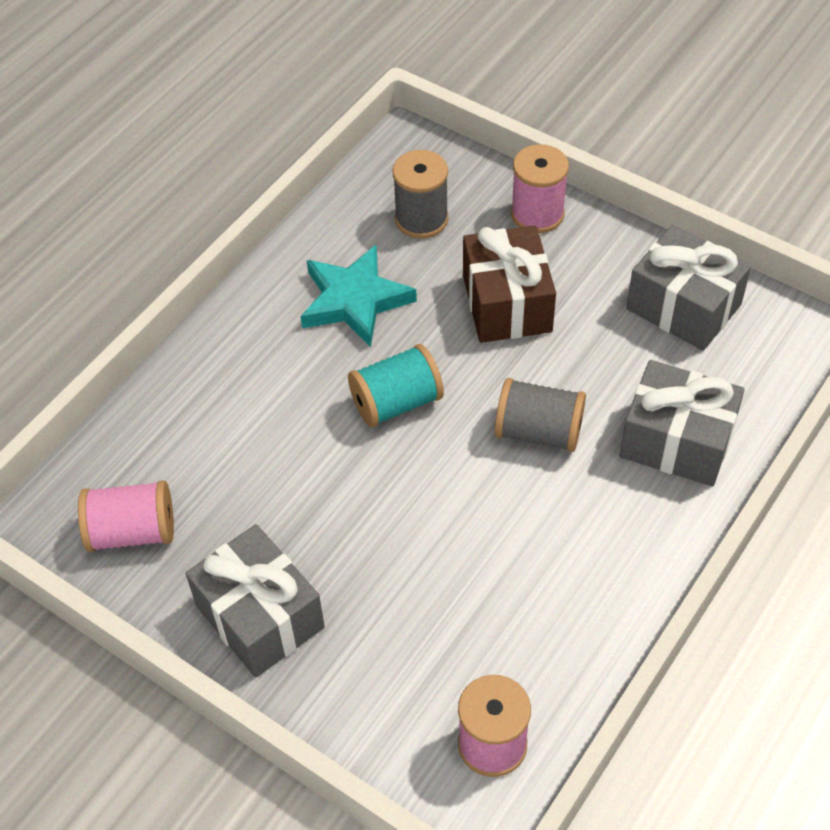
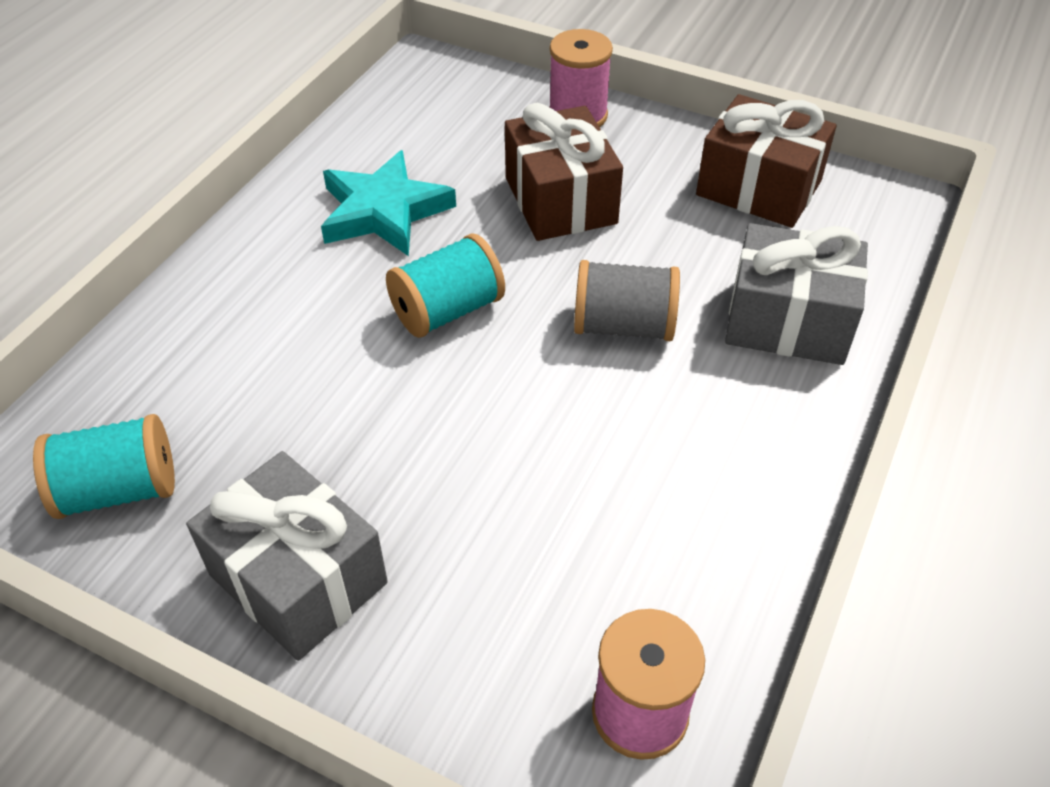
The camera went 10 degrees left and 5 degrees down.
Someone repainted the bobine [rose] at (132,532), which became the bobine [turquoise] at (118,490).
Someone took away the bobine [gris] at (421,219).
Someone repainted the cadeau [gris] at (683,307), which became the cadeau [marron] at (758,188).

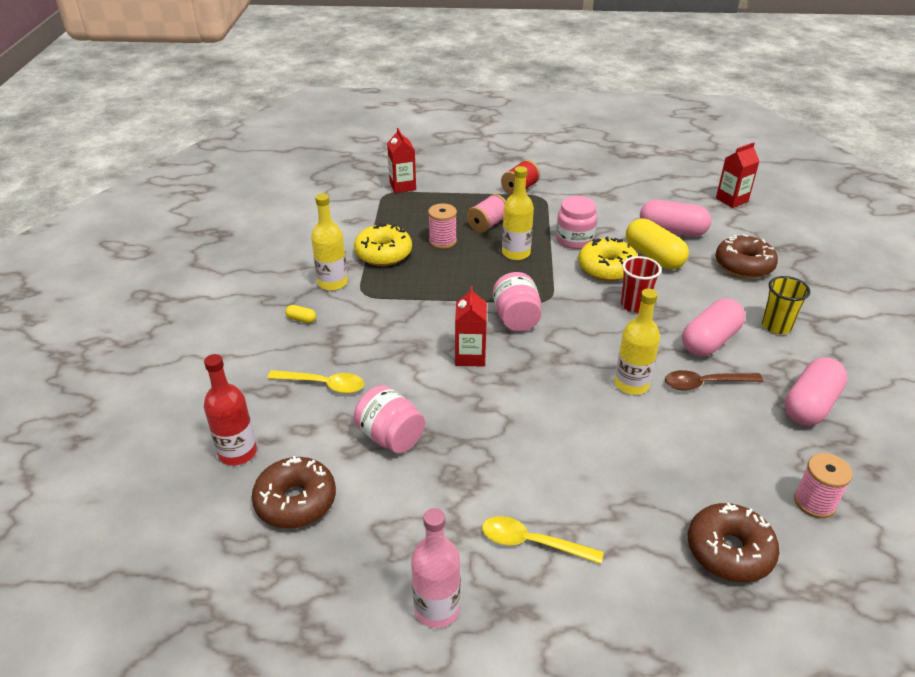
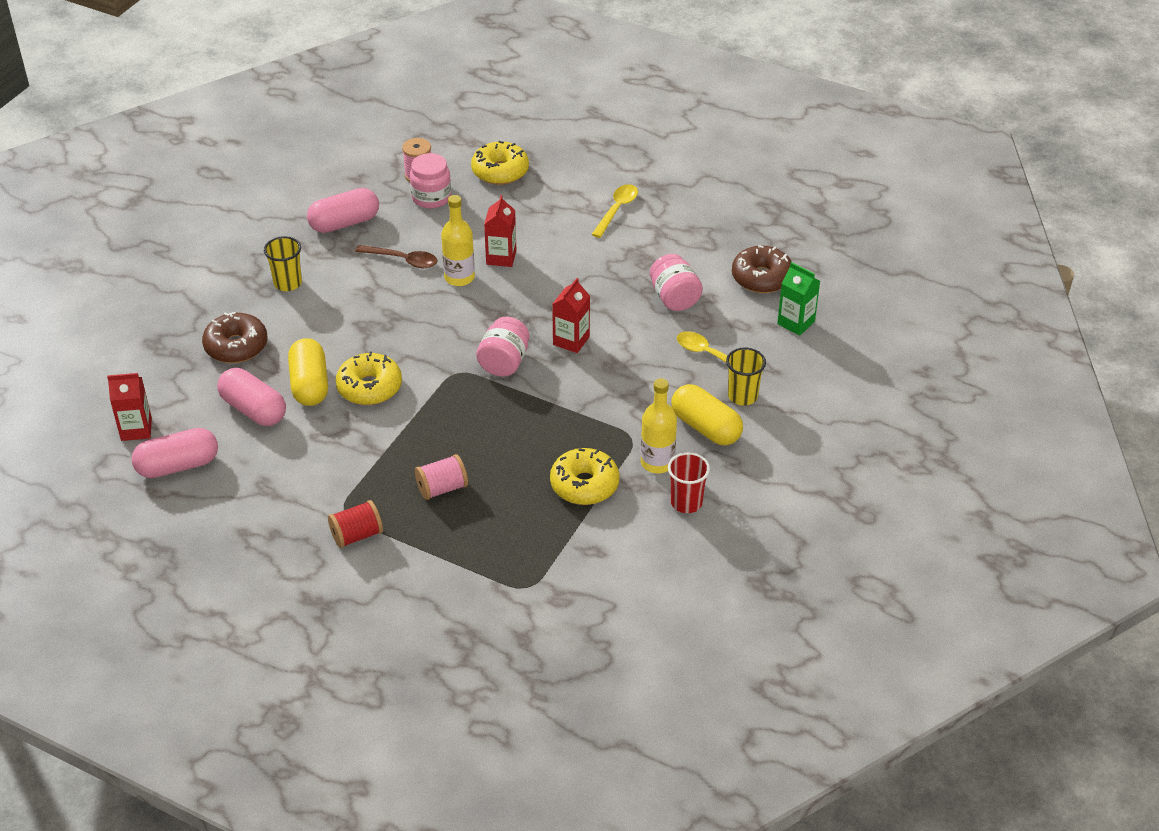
The camera went 155 degrees left and 5 degrees up.
Someone swapped the bouteille [rouge] at (237,452) for the brique de lait [vert] at (796,323).
Someone scaled the gélule [jaune] at (301,319) by 2.45.
Someone carried the brique de lait [rouge] from (402,186) to (501,257).
Someone took away the bouteille [rose] at (437,608).
Someone took away the bobine [rose] at (442,241).
Someone rotated the cuillère [jaune] at (532,543) by 105 degrees counterclockwise.
Someone took away the bouteille [jaune] at (516,253).
Someone carried the bocal [rose] from (574,240) to (431,197).
Someone carried the gobelet [rouge] from (634,305) to (686,502).
Someone carried the gélule [rose] from (709,341) to (178,466).
Someone repainted the beignet [marron] at (729,551), which became the beignet [jaune] at (500,171).
Someone put down the gobelet [jaune] at (742,396).

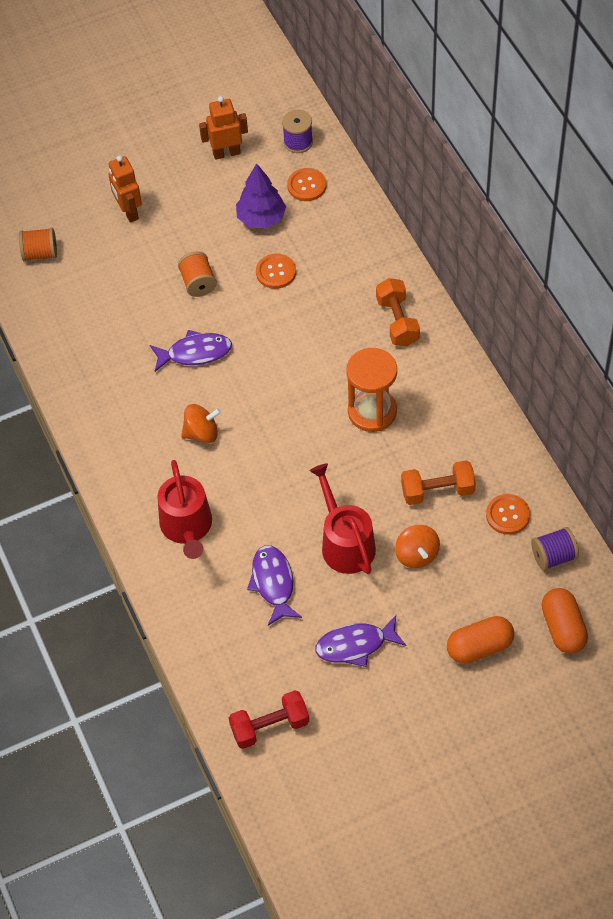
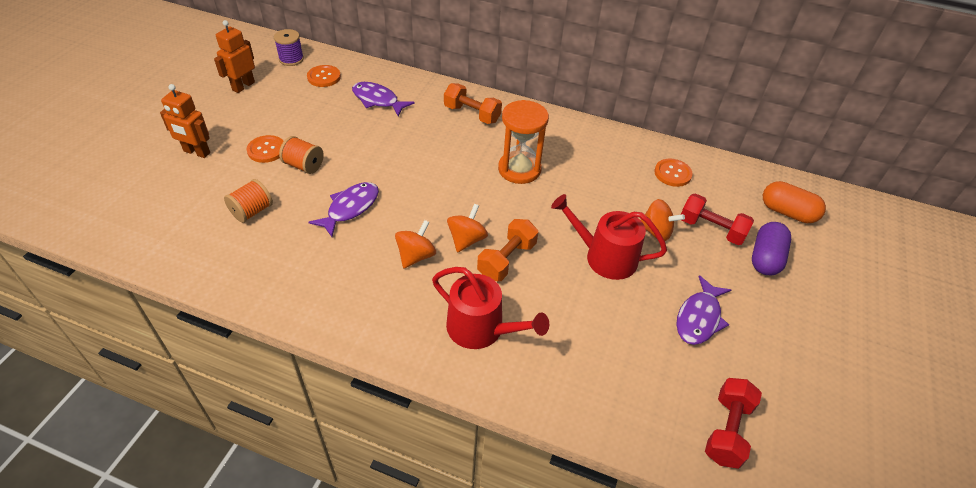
The camera went 50 degrees left and 10 degrees down.
Someone carried the bobine [orange] from (40,253) to (252,211).
Someone took away the arbre [violet] at (261,218).
Someone carried the poisson [violet] from (273,583) to (377,100).
Someone carried the bouton [orange] from (276,272) to (266,150).
Someone carried the haltère [orange] from (437,491) to (506,260).
Someone repainted the gélule [orange] at (479,647), which became the gélule [violet] at (765,258).
Someone took away the bobine [violet] at (553,556).
Someone put down the toupie [orange] at (466,240).
Someone put down the haltère [rouge] at (711,229).

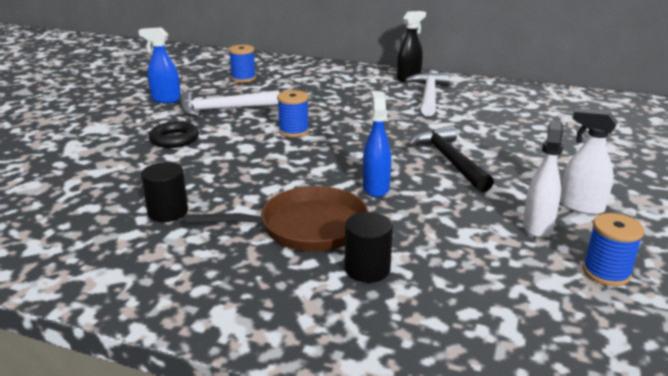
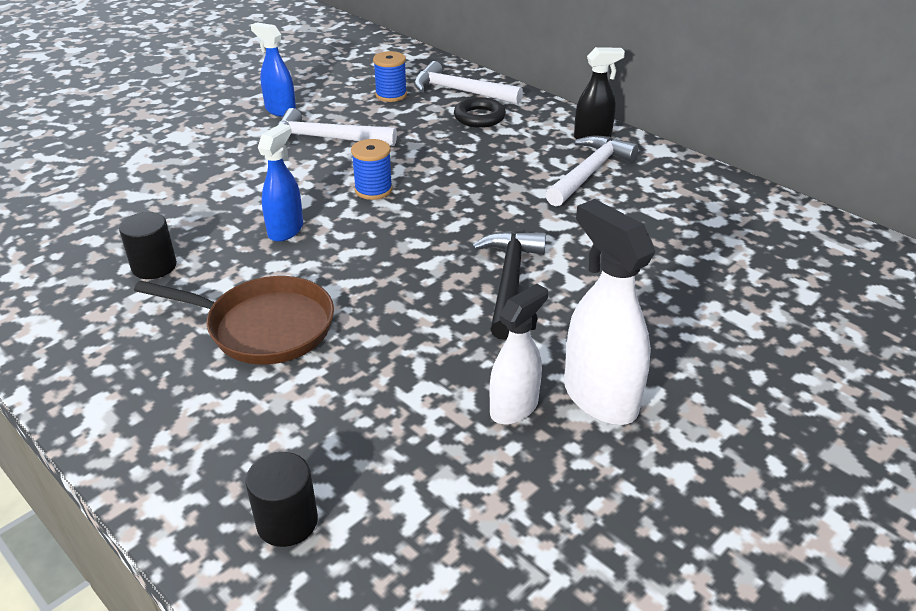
The camera went 25 degrees right and 10 degrees up.
Someone carried the anneau [noir] from (174,139) to (479,117).
Someone carried the cylindre [noir] from (367,269) to (287,522).
Someone carried the vaporisateur [bleu] from (375,188) to (286,230).
Someone scaled the vaporisateur [blanc] at (581,207) by 1.54.
Someone took away the bobine [bleu] at (606,272).
Someone put down the marteau [blanc] at (460,91).

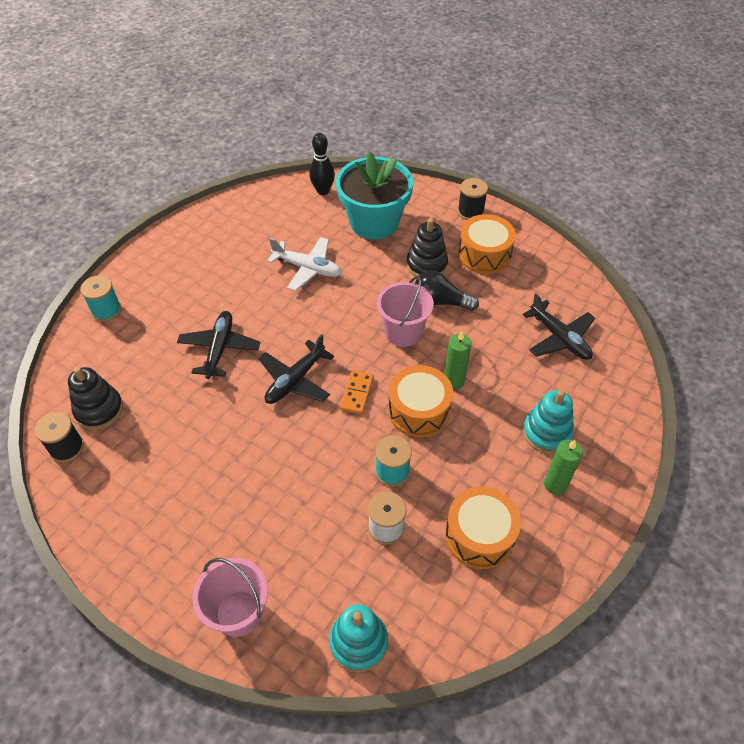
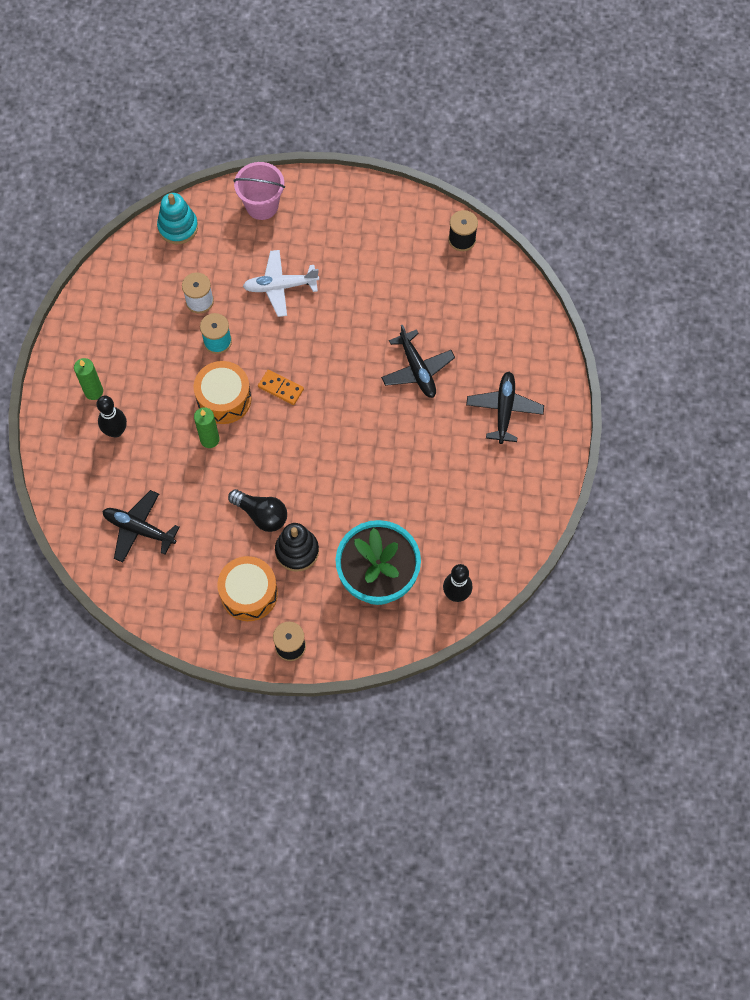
The camera went 150 degrees right and 15 degrees up.
Someone took away the jouet à empiler [noir] at (99,410).
Someone took away the bobine [turquoise] at (106,310).
Someone carried the avion [noir] from (295,380) to (504,410).
Someone carried the avion [blanc] from (307,268) to (280,286).
Someone rotated the domino [orange] at (357,393) by 45 degrees counterclockwise.
Someone took away the seau [rose] at (403,332).
Someone rotated the ampoule [noir] at (441,301) by 45 degrees clockwise.
Someone took away the tambour [orange] at (479,535).
Someone swapped the jouet à empiler [turquoise] at (546,432) for the quille [noir] at (116,431).

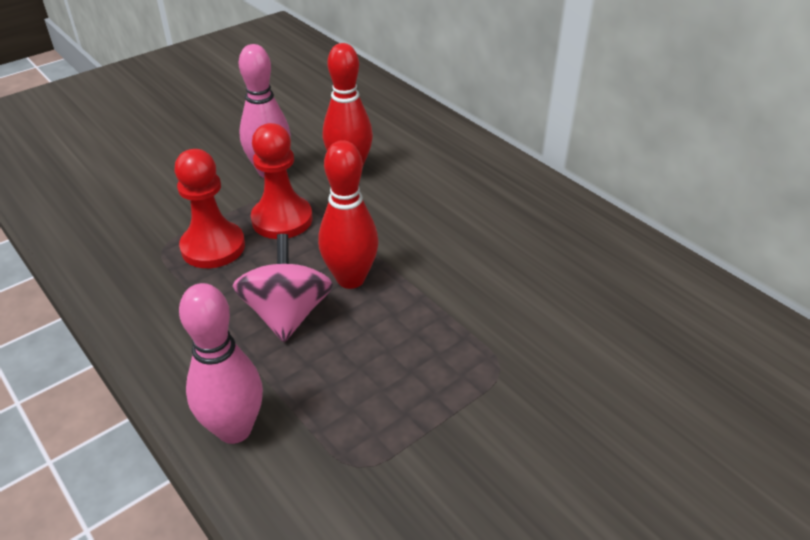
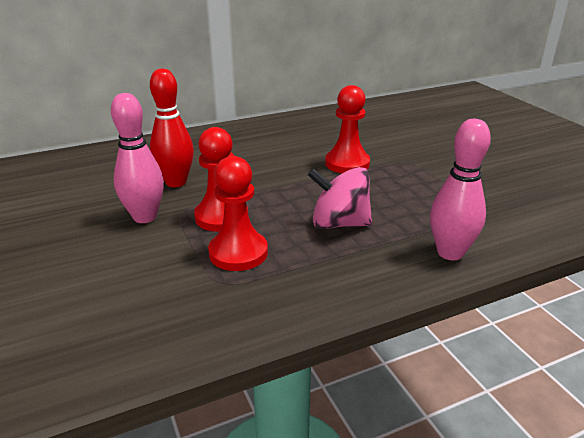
The camera went 75 degrees left and 10 degrees down.
Someone took away the quille [rouge] at (350,279).
Someone put down the pion [rouge] at (347,163).

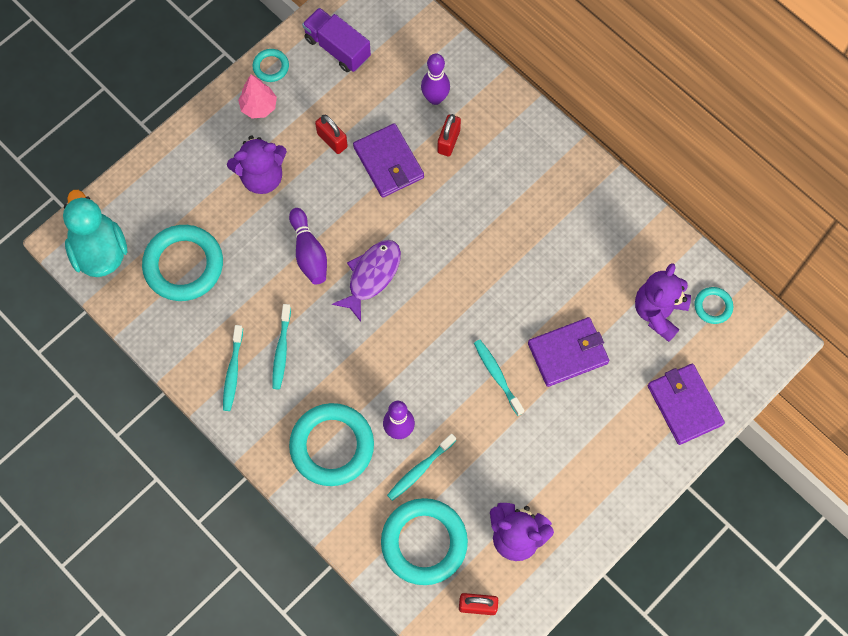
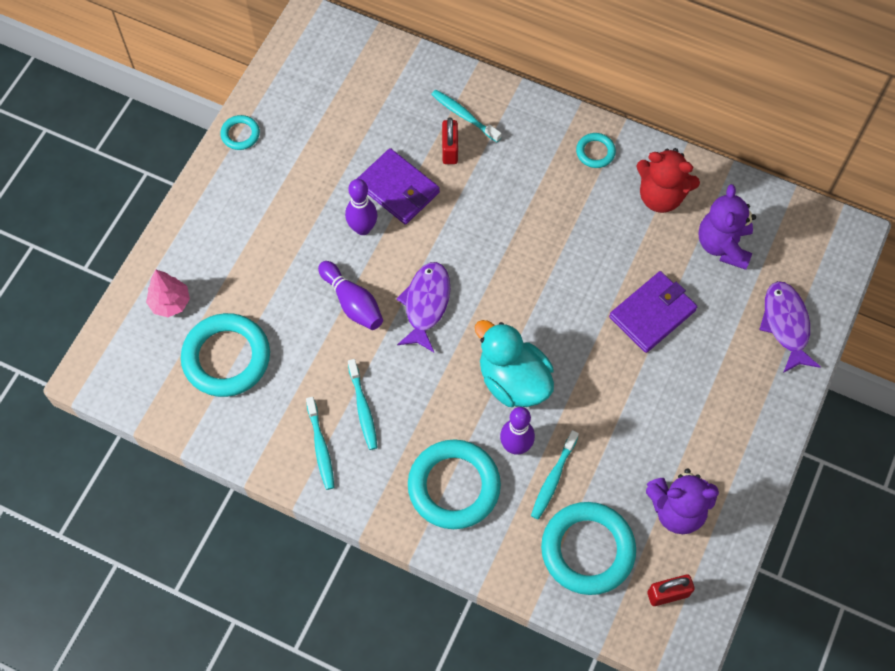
The camera went 20 degrees left and 5 degrees down.
Someone carried the canard [turquoise] from (100,251) to (513,380).
Someone took away the ours en peluche [violet] at (262,177).
Someone carried the arbre [rose] from (259,107) to (170,303).
Someone took away the camion [violet] at (337,48).
Someone took away the cadenas [rouge] at (332,140).
Someone carried the quille [violet] from (435,98) to (363,228).
Someone carried the brosse à dents [turquoise] from (497,376) to (464,115).
Someone swapped the portefeuille [violet] at (684,405) for the poisson [violet] at (786,325).
Someone carried the anneau [turquoise] from (713,306) to (595,152).
Someone put down the ours en peluche [rouge] at (661,196).

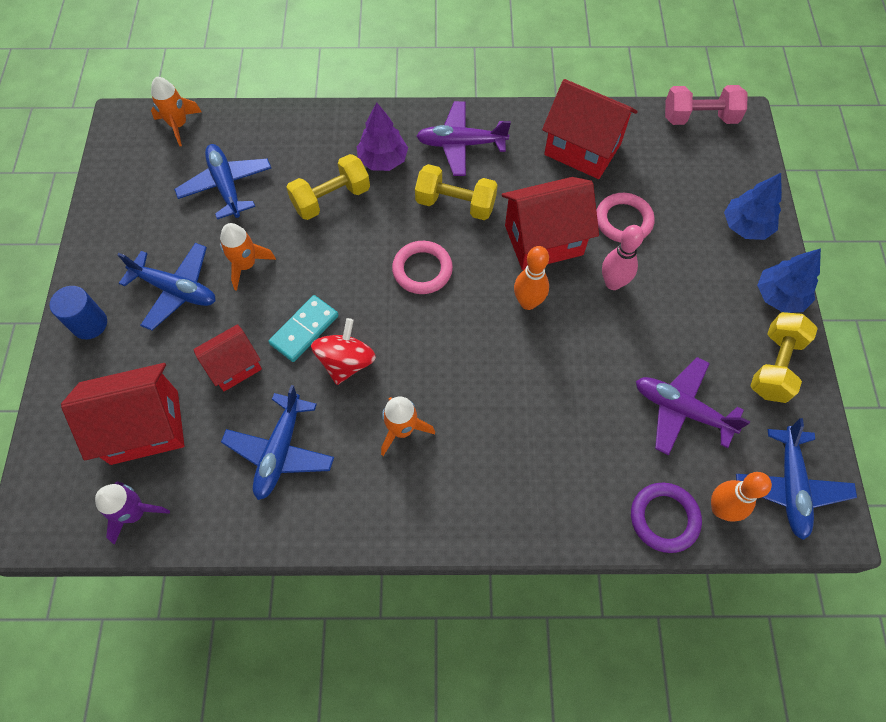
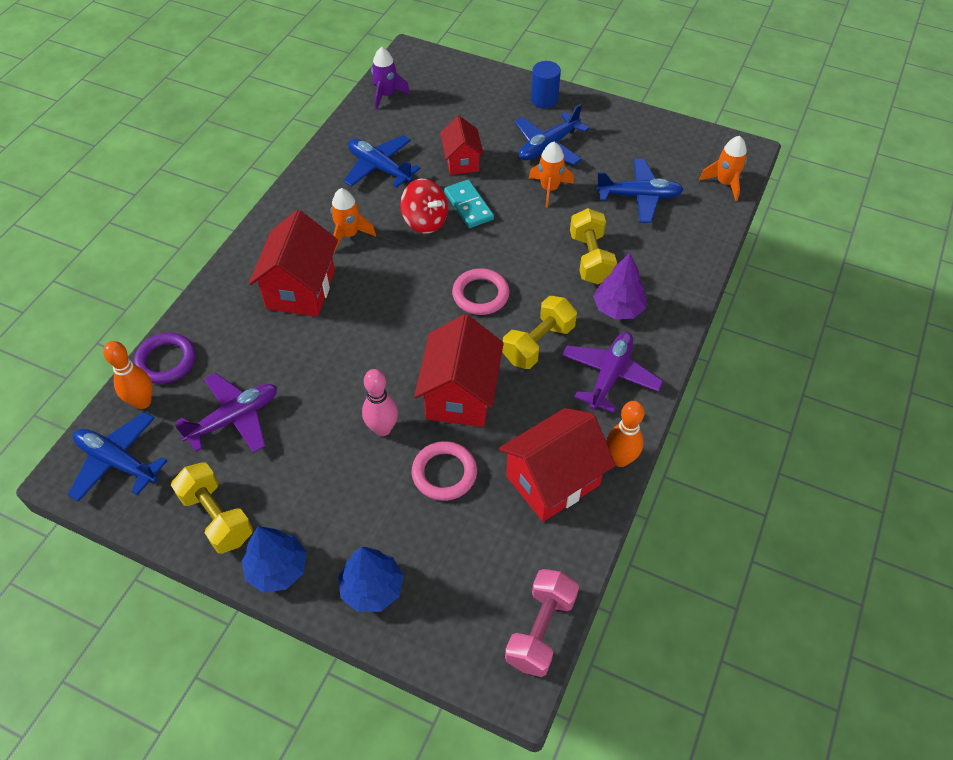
The camera went 115 degrees right and 10 degrees down.
Someone carried the maison [rouge] from (145,427) to (301,289).
Someone carried the quille [orange] from (528,302) to (620,459).

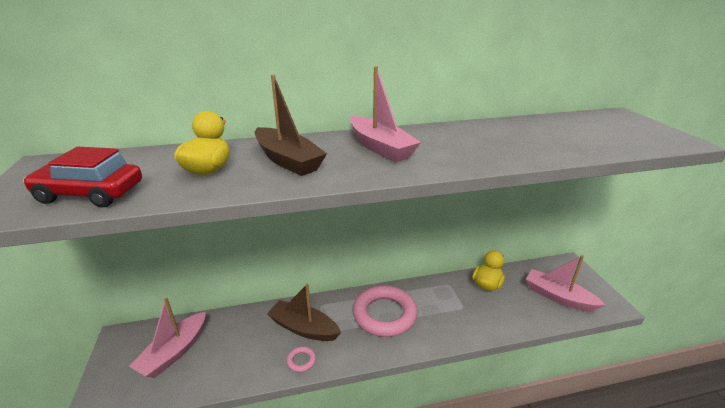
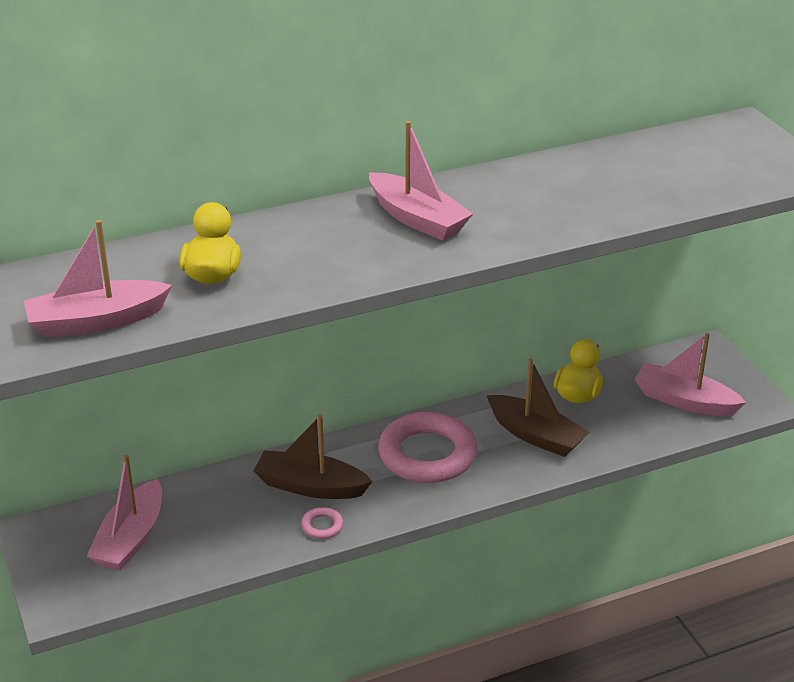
The camera went 10 degrees left and 5 degrees up.
Someone swapped the voiture [rouge] at (90,194) for the bateau [rose] at (96,321).
Someone carried the bateau [marron] from (288,160) to (535,435).

